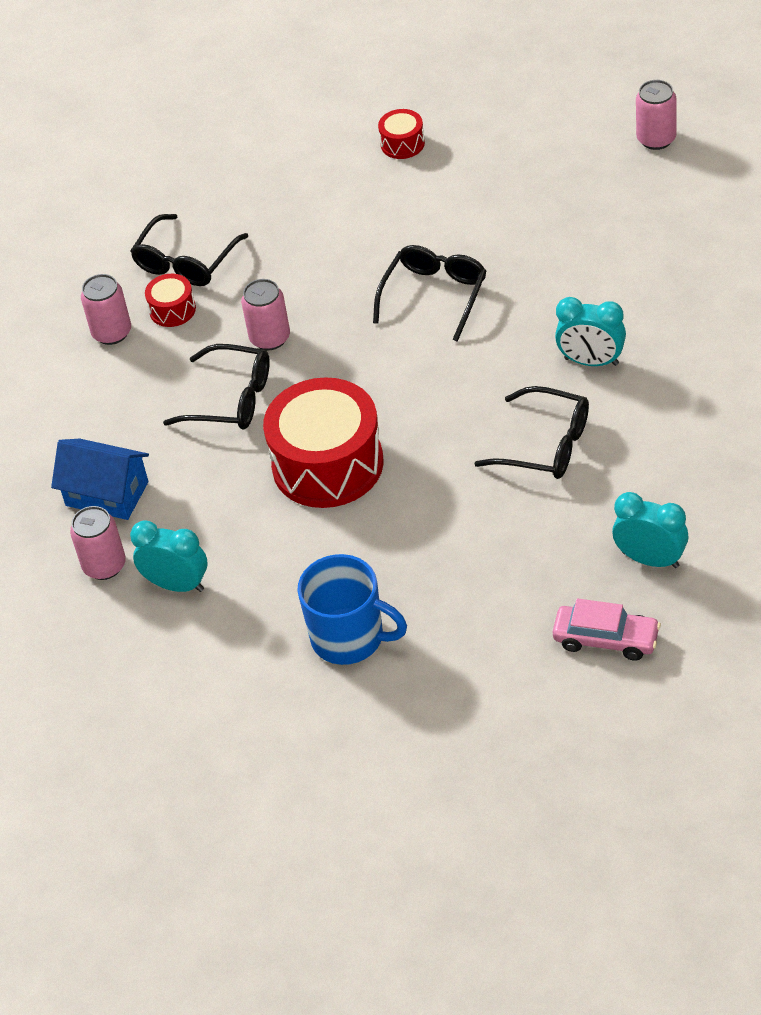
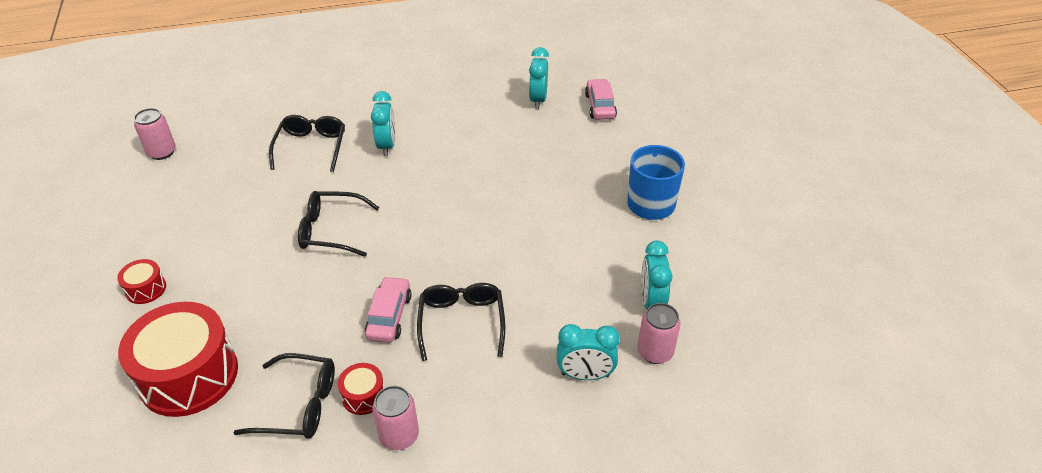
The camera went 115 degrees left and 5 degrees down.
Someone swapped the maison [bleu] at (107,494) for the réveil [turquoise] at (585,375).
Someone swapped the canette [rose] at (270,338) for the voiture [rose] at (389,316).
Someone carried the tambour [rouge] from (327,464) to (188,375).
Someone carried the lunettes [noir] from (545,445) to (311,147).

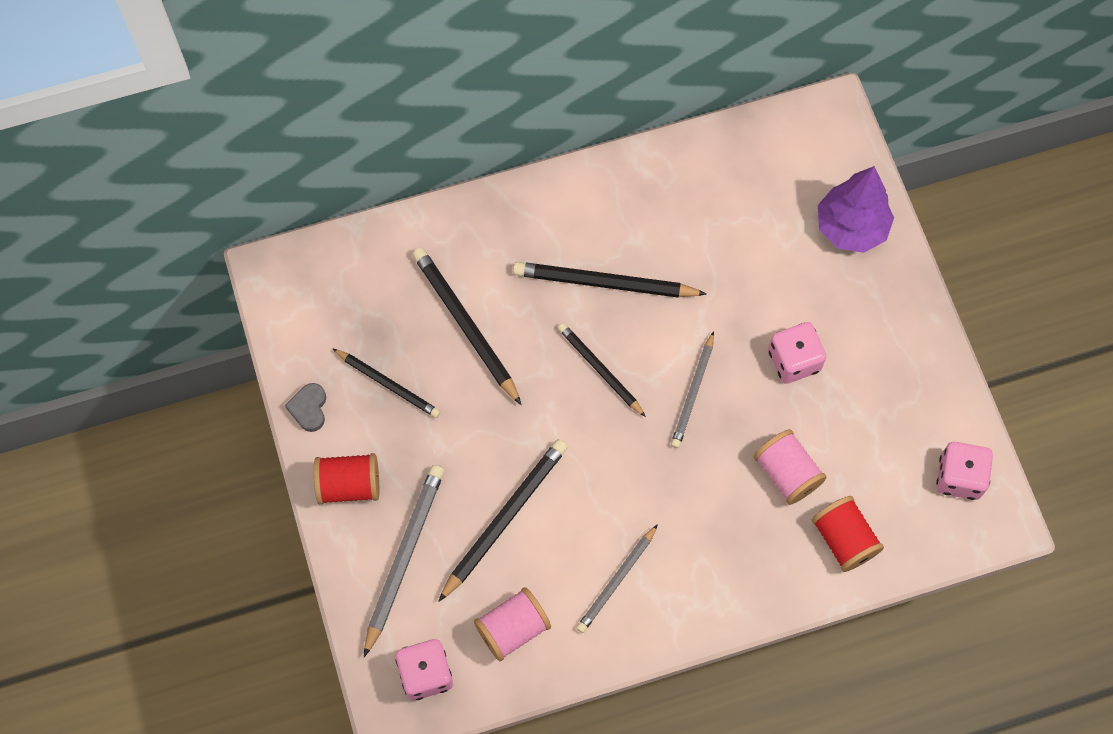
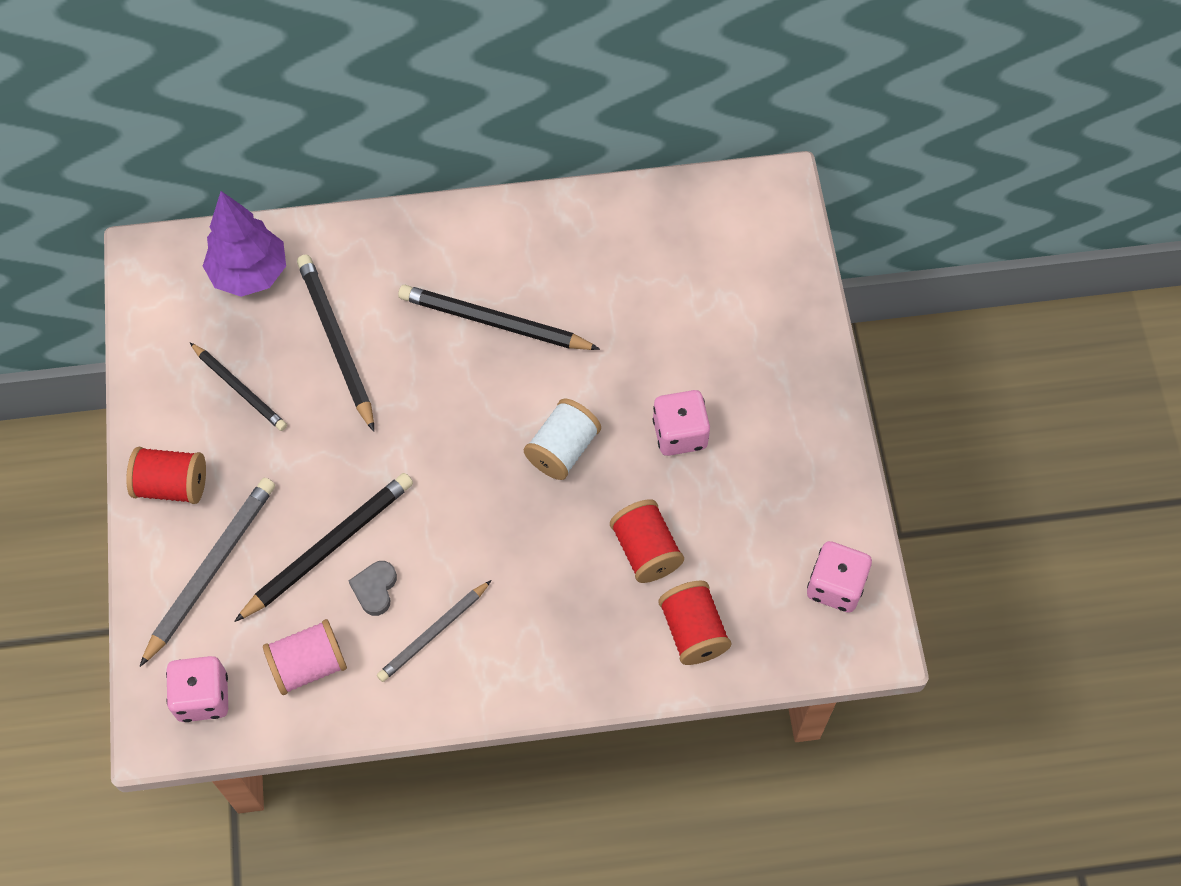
The camera went 10 degrees right and 5 degrees down.
Someone carried the cœur [gris] from (309,408) to (375,589).
Someone took away the crayon [noir] at (600,370).
Someone swapped the crayon [gris] at (693,392) for the bobine [blanc] at (563,449).
Someone repainted the bobine [rose] at (786,473), which became the bobine [rouge] at (645,550).
Someone carried the arbre [violet] from (850,228) to (249,273).

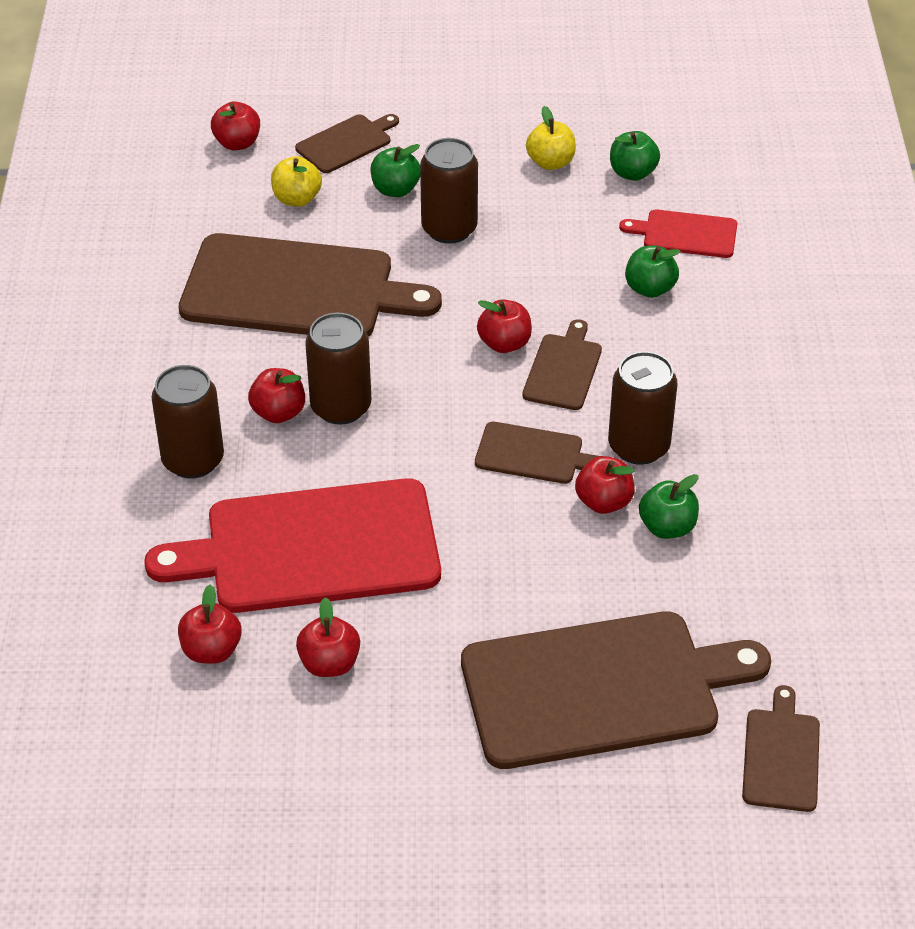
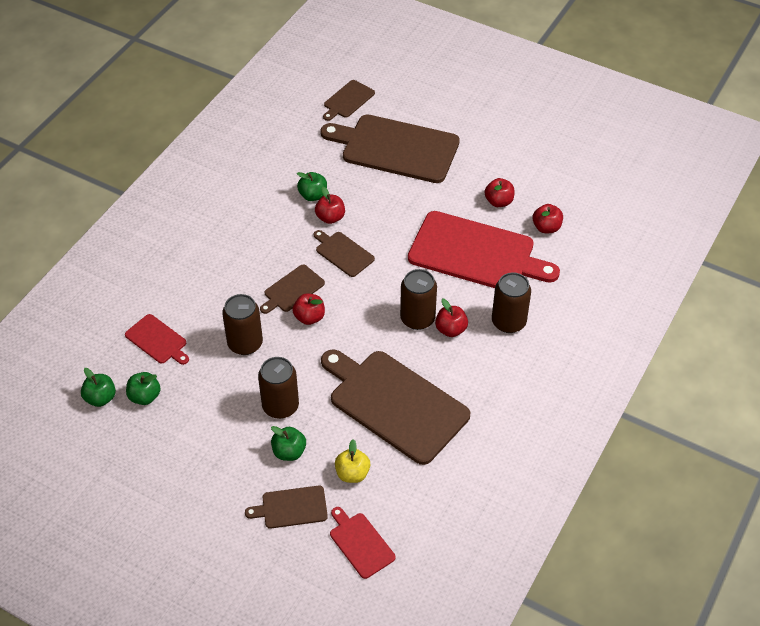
The camera went 150 degrees left and 5 degrees up.
Someone swapped the pomme [rouge] at (237,143) for the planche à découper [rouge] at (360,543).
Someone took away the pomme [jaune] at (550,162).
Someone carried the canette [marron] from (638,446) to (245,344).
Someone carried the pomme [vert] from (650,289) to (100,398).

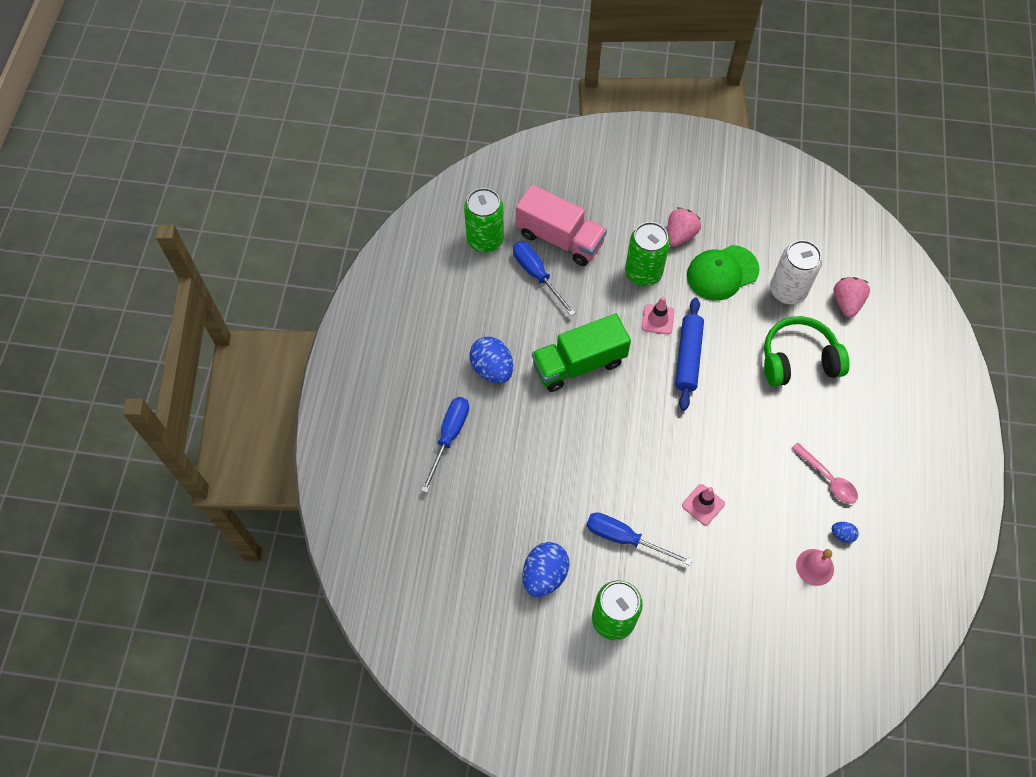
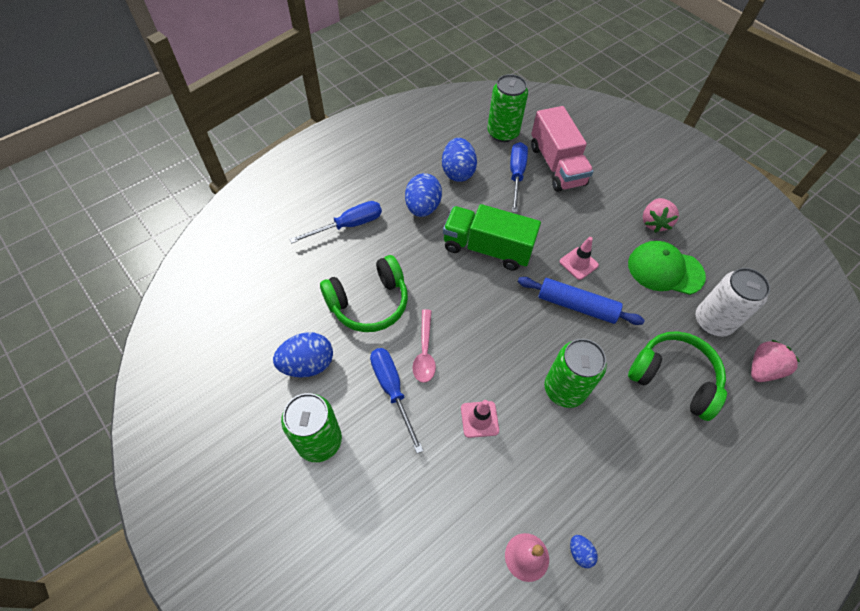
The camera went 40 degrees right and 5 degrees down.
Someone carried the canette [vert] from (643,273) to (564,389).
Someone rotated the fraise [rose] at (680,235) by 120 degrees clockwise.
Someone rotated the rouleau à pâtisserie [bleu] at (688,357) by 60 degrees clockwise.
Someone carried the cuillère [rose] from (828,479) to (424,352).
Someone put down the casque audio [vert] at (369,302).
Someone put down the œuf [bleu] at (458,172).

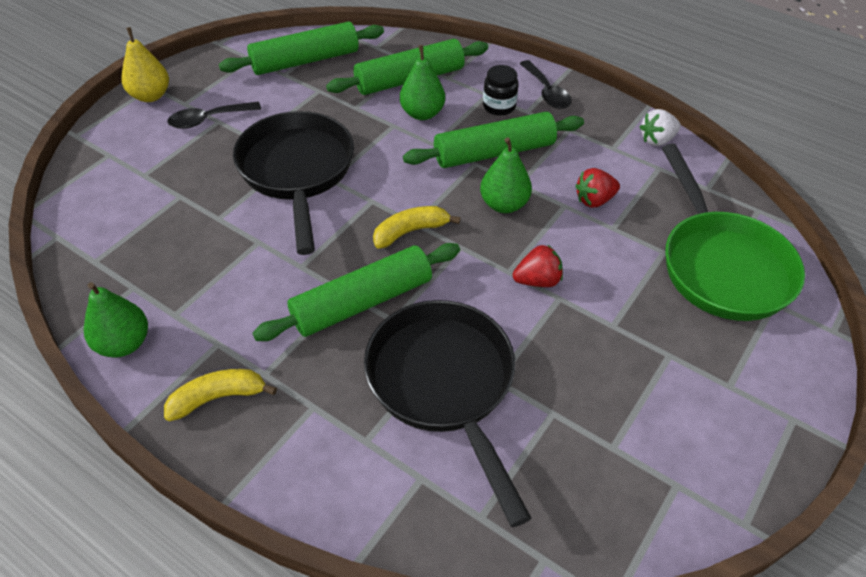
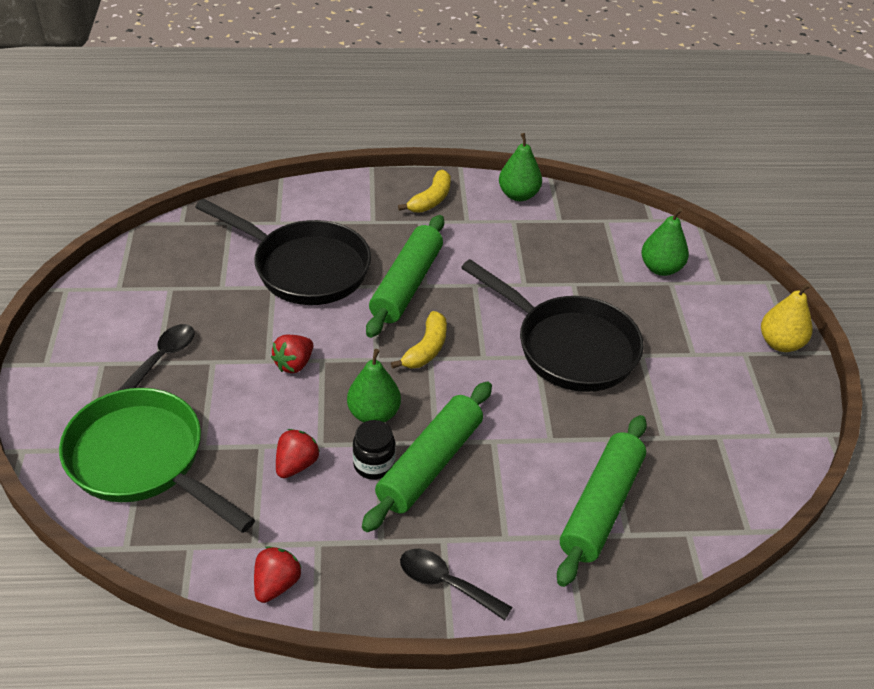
The camera went 140 degrees right and 5 degrees down.
Someone carried the cuillère [noir] from (208,119) to (163,358).
Someone took away the rouleau à pâtisserie [vert] at (305,61).
Someone carried the poire [vert] from (422,113) to (661,268).
Someone carried the bocal [noir] from (499,106) to (374,464).
Someone repainted the fraise [blanc] at (657,140), which became the fraise [rouge] at (276,584).

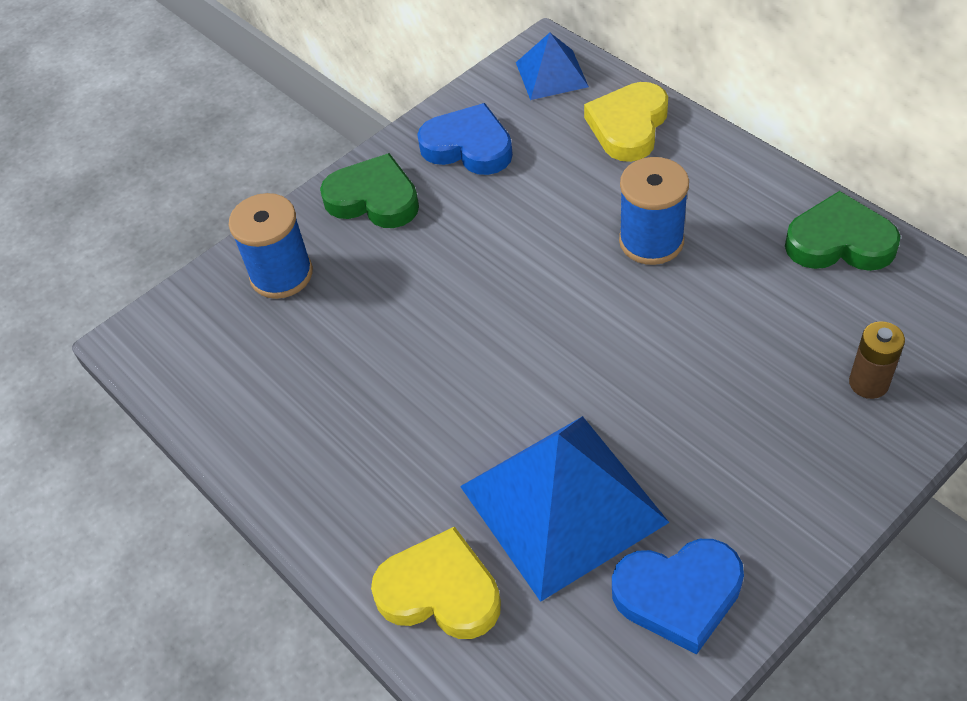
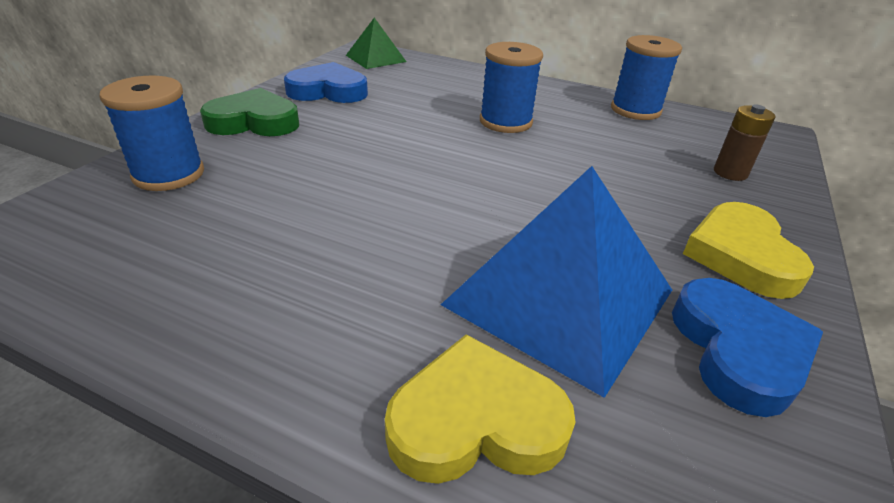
The camera went 30 degrees left and 15 degrees down.
Someone repainted the pyramide [bleu] at (551,74), which became the pyramide [vert] at (375,58).
Someone carried the cœur [jaune] from (628,126) to (741,255).
Someone rotated the cœur [bleu] at (678,595) by 60 degrees counterclockwise.
Someone swapped the cœur [vert] at (839,242) for the bobine [bleu] at (635,110).

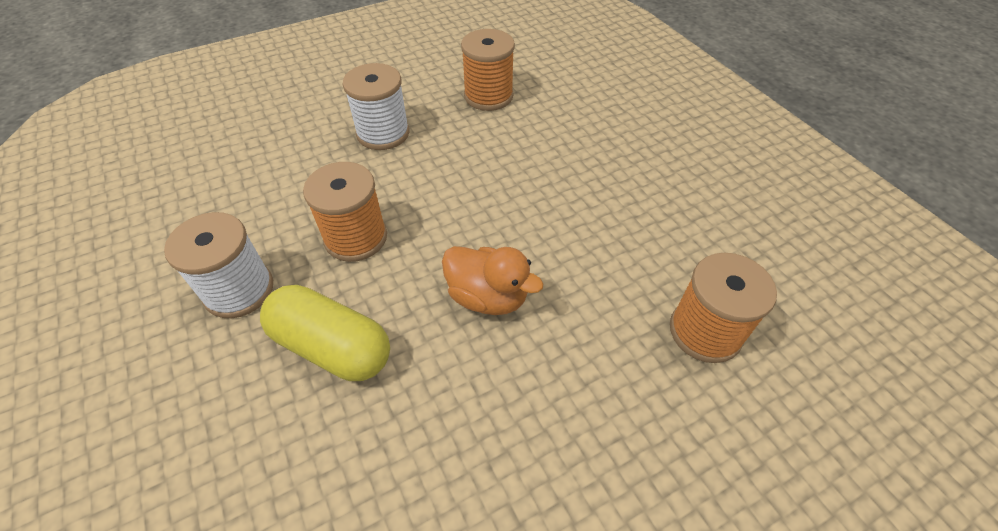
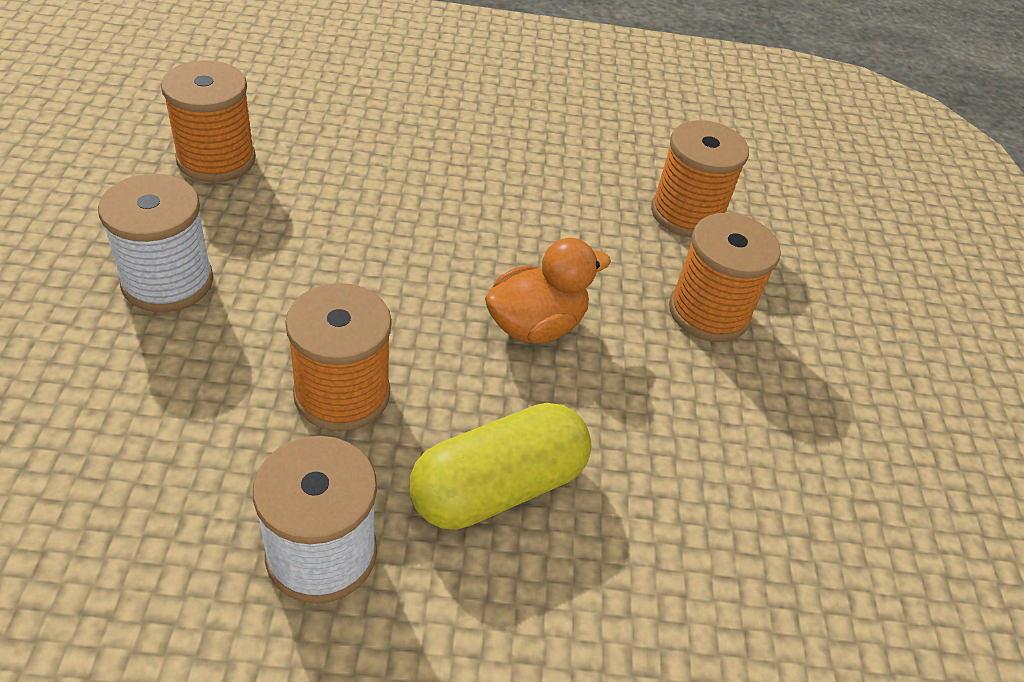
The camera went 65 degrees left and 5 degrees down.
Someone put down the bobine [orange] at (708,312).

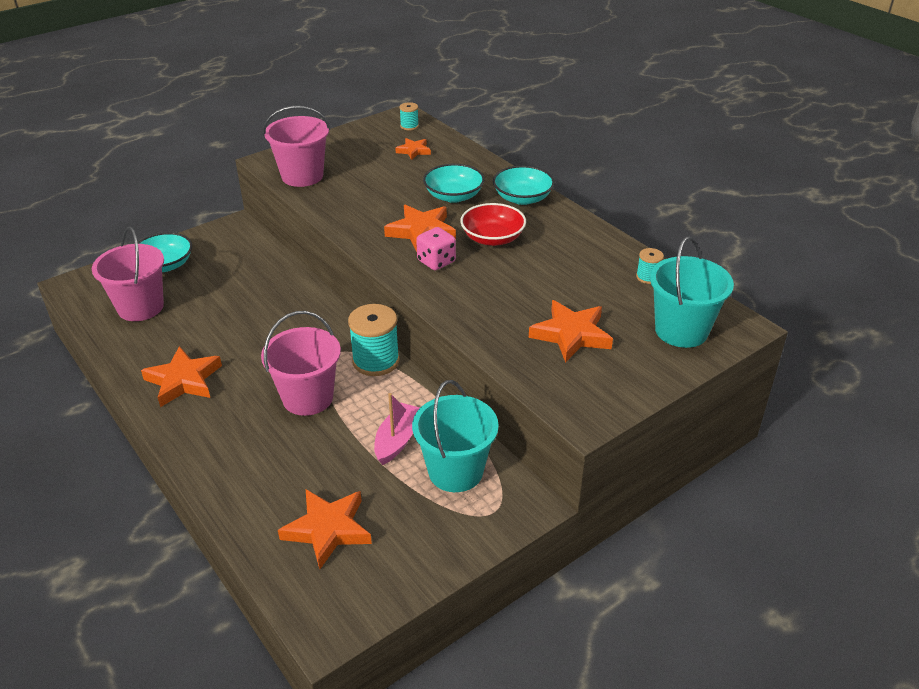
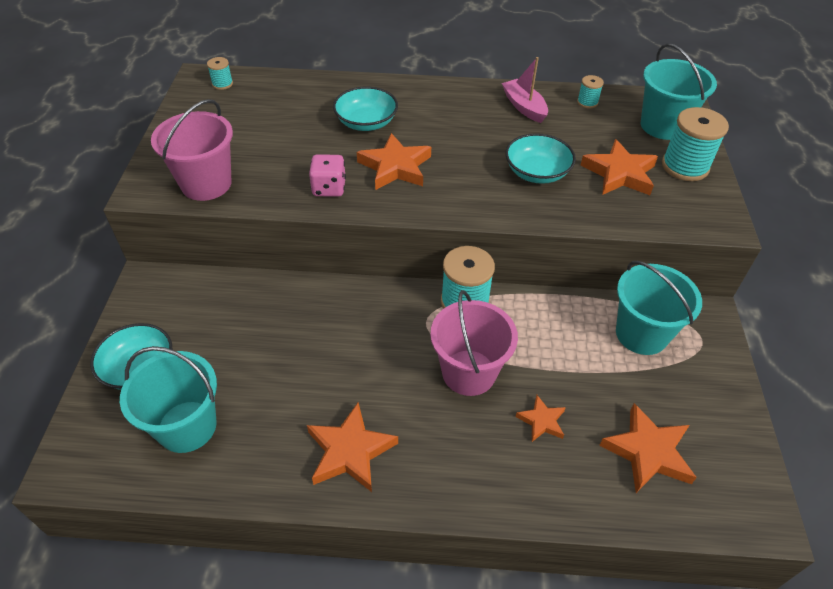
The camera went 50 degrees left and 10 degrees up.
Someone repainted the seau [rose] at (140,307), which became the seau [turquoise] at (187,426).
Someone carried the bateau [rose] from (397,440) to (524,107).
Someone carried the étoile [orange] from (414,151) to (541,421).
Someone carried the dé [rose] from (436,261) to (329,188).
Someone took away the bol [rouge] at (492,238).
Someone carried the bol [turquoise] from (522,198) to (537,172).
Someone put down the bobine [turquoise] at (685,166).

